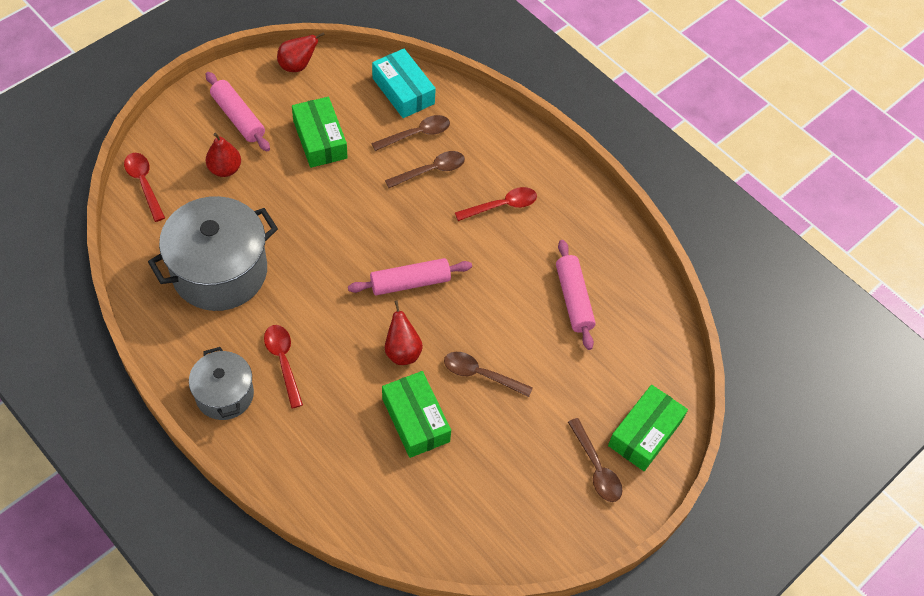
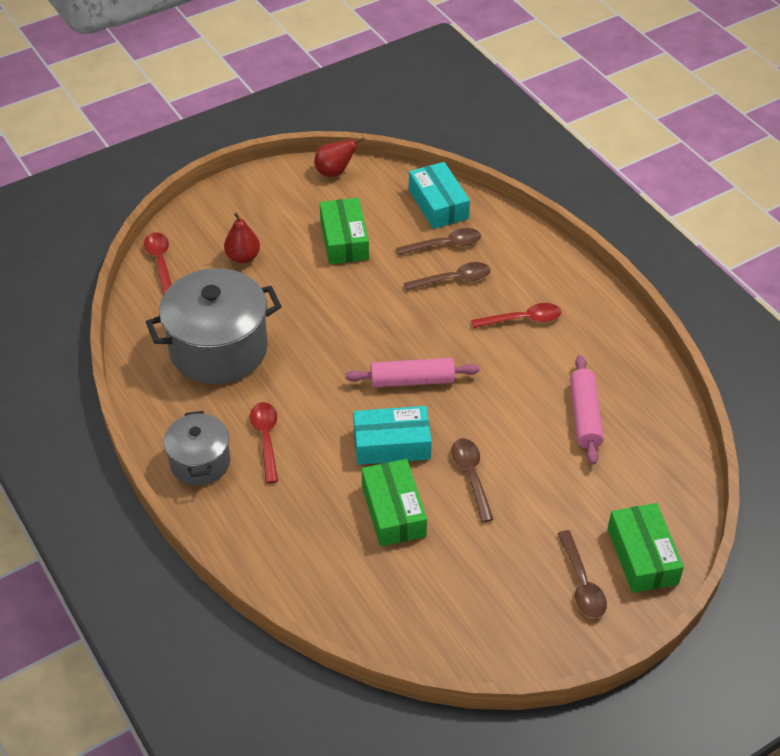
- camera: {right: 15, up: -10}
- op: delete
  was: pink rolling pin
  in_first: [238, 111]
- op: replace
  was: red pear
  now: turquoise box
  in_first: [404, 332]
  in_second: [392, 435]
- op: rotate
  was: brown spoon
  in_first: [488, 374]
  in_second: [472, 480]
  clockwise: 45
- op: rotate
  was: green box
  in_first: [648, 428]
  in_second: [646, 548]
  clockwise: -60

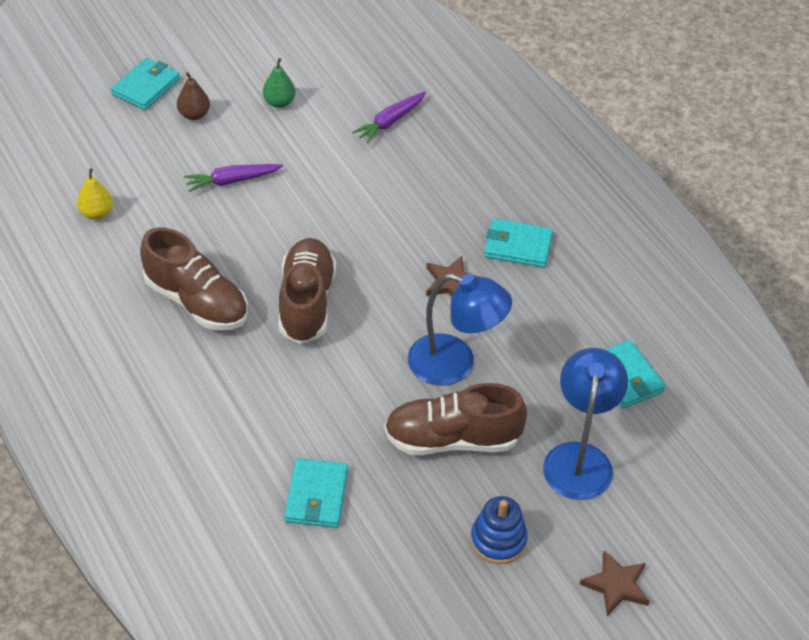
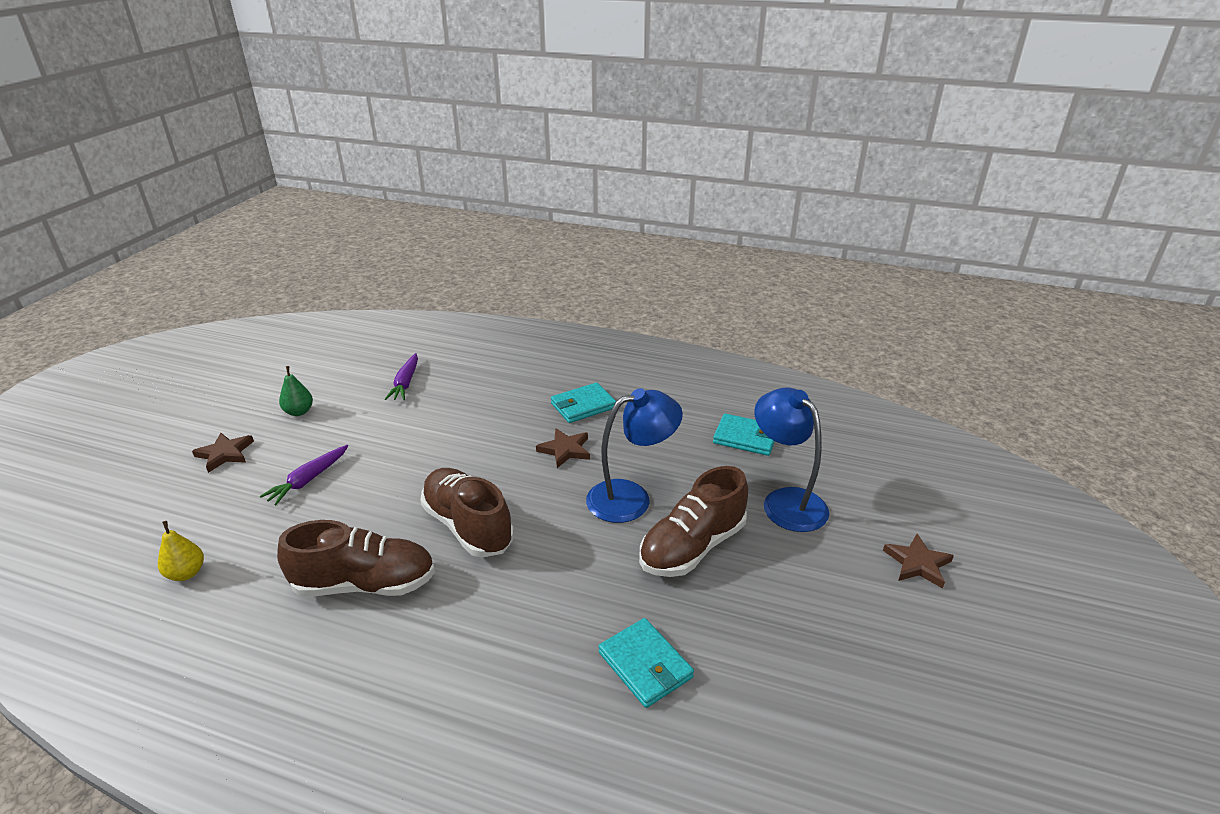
- camera: {right: -40, up: -15}
- op: delete
  was: turquoise wallet
  in_first: [145, 84]
- op: replace
  was: brown pear
  now: brown star
  in_first: [193, 96]
  in_second: [223, 452]
- op: delete
  was: blue stacking toy
  in_first: [499, 530]

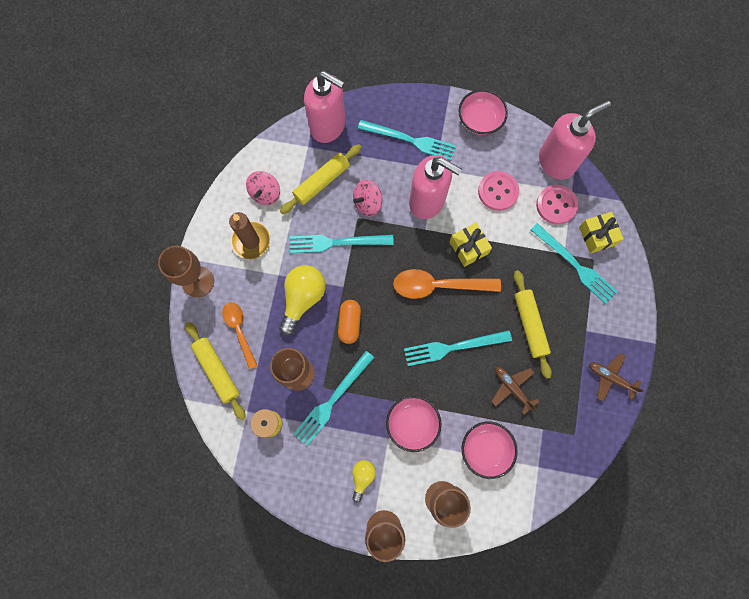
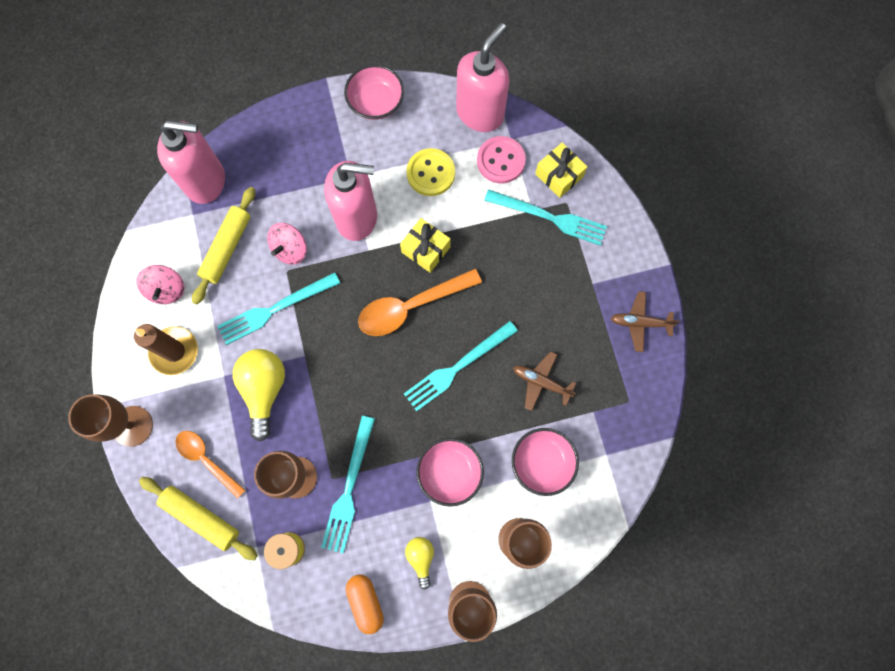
- camera: {right: -25, up: 0}
- op: move
  was: orange capsule
  in_first: [349, 322]
  in_second: [365, 604]
- op: delete
  was: turquoise fork
  in_first: [407, 140]
- op: recolor
  was: pink button
  now: yellow button
  in_first: [498, 191]
  in_second: [430, 172]
- op: delete
  was: yellow rolling pin
  in_first: [533, 324]

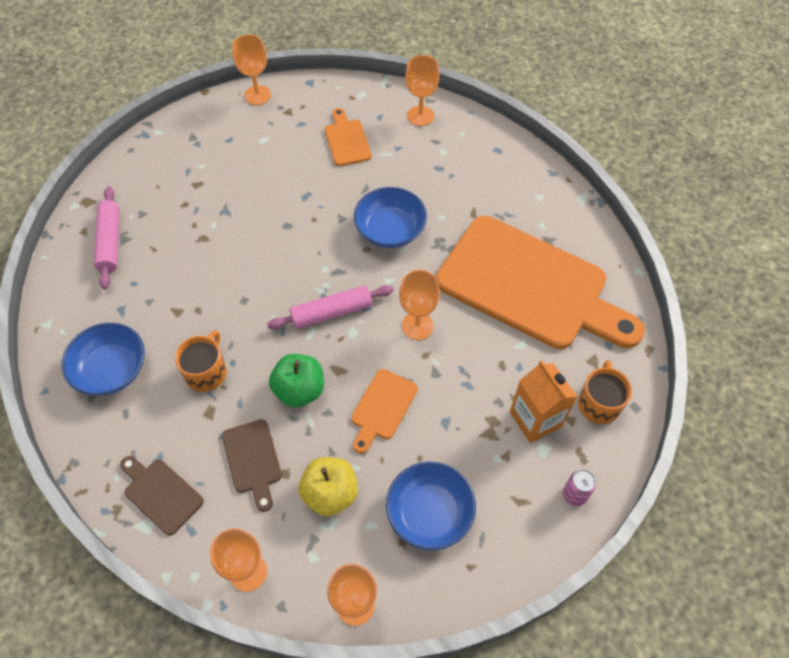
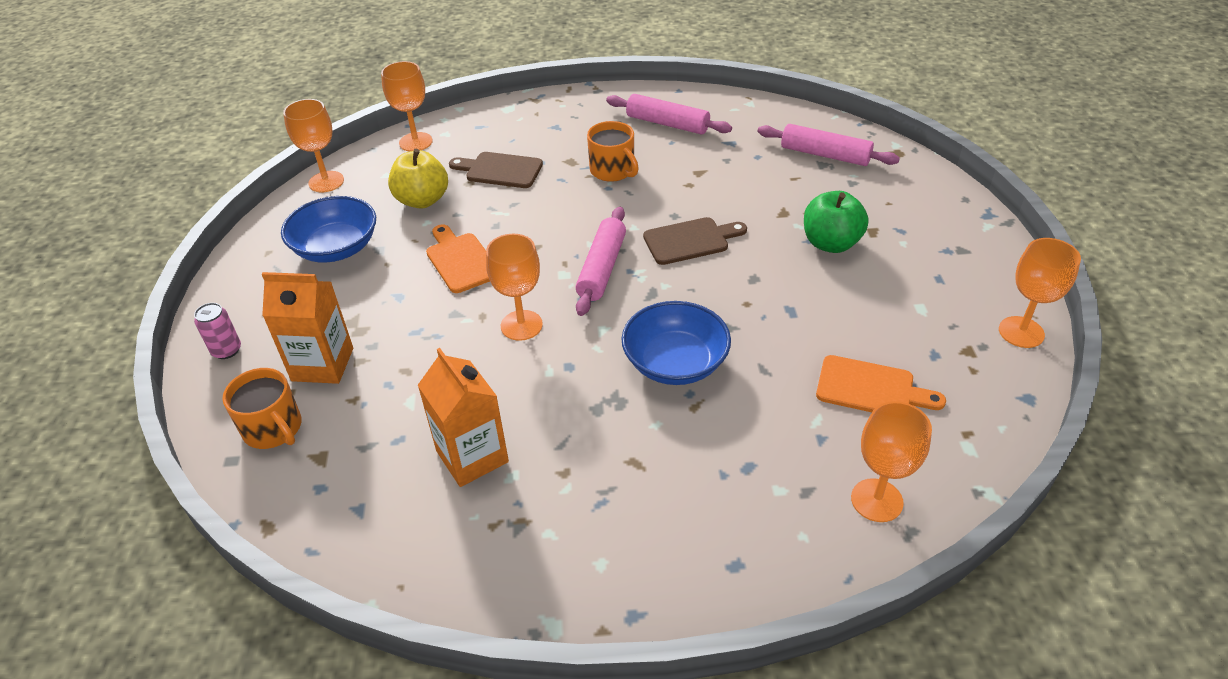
- camera: {right: 125, up: -15}
- op: replace
  was: blue bowl
  now: pink rolling pin
  in_first: [103, 359]
  in_second: [669, 114]
- op: move
  was: brown cutting board
  in_first: [162, 496]
  in_second: [695, 241]
- op: move
  was: green apple
  in_first: [296, 380]
  in_second: [836, 222]
- op: replace
  was: orange cutting board
  now: orange carton
  in_first: [540, 282]
  in_second: [463, 417]

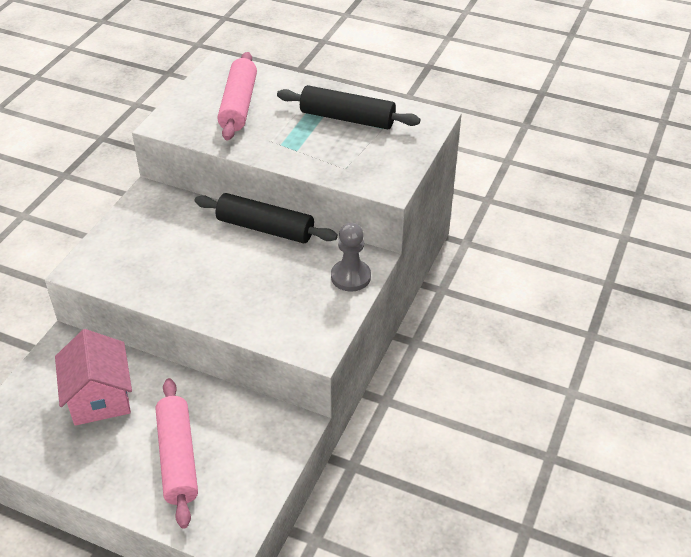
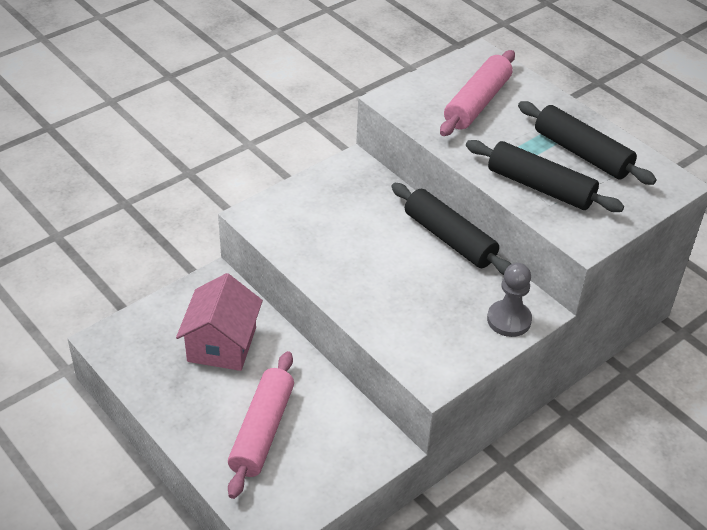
- camera: {right: 25, up: 0}
- op: insert
  now: black rolling pin
  in_second: [545, 176]

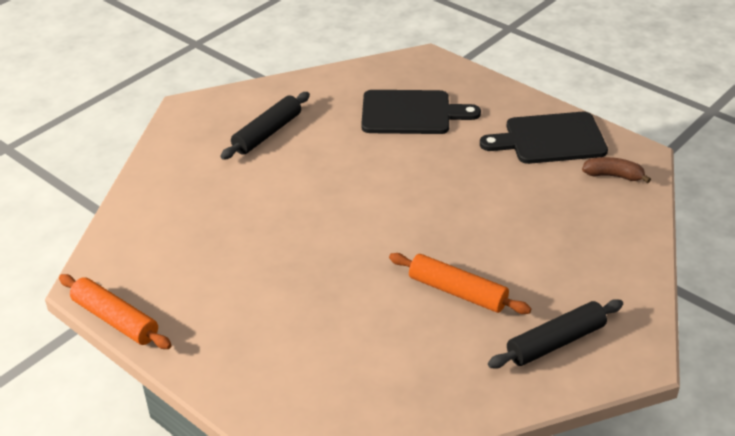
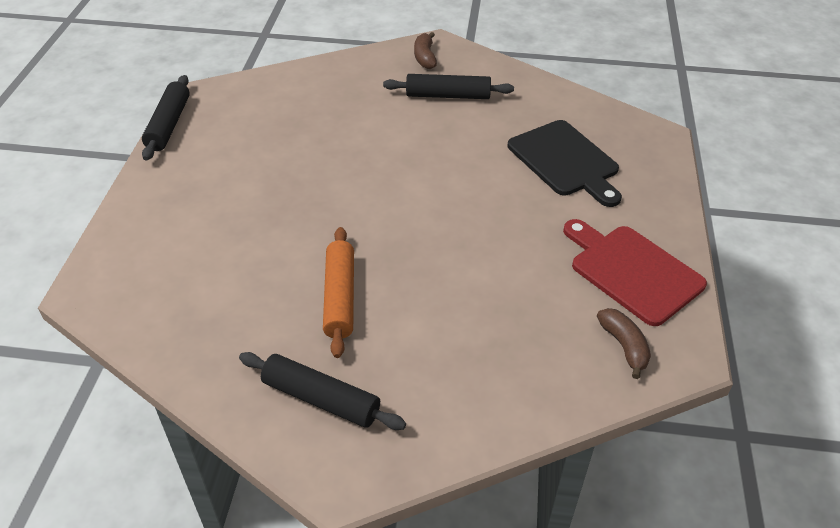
- camera: {right: 55, up: 5}
- op: recolor
  was: orange rolling pin
  now: black rolling pin
  in_first: [115, 311]
  in_second: [166, 117]
- op: recolor
  was: black cutting board
  now: red cutting board
  in_first: [544, 138]
  in_second: [635, 272]
- op: insert
  now: brown banana
  in_second: [425, 50]

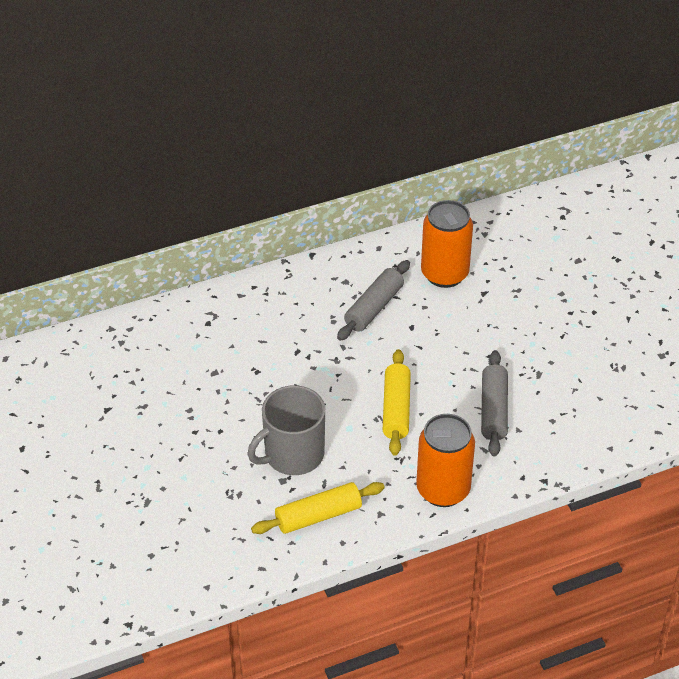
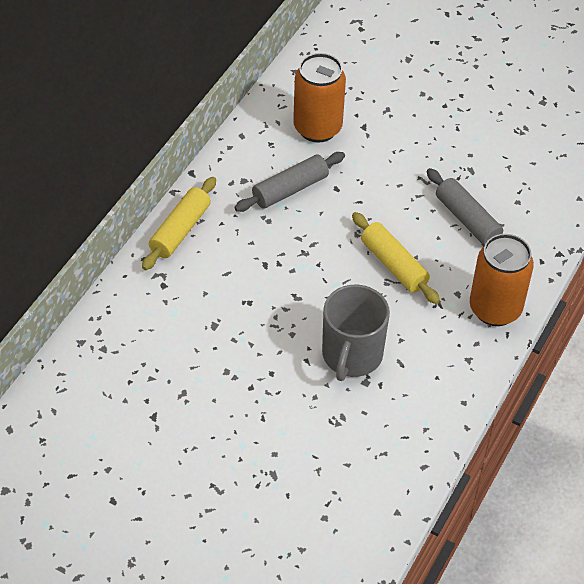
- camera: {right: -40, up: 5}
- op: move
  was: yellow rolling pin
  in_first: [318, 508]
  in_second: [179, 223]
- op: rotate
  was: grey rolling pin
  in_first: [373, 300]
  in_second: [289, 182]
  clockwise: 60

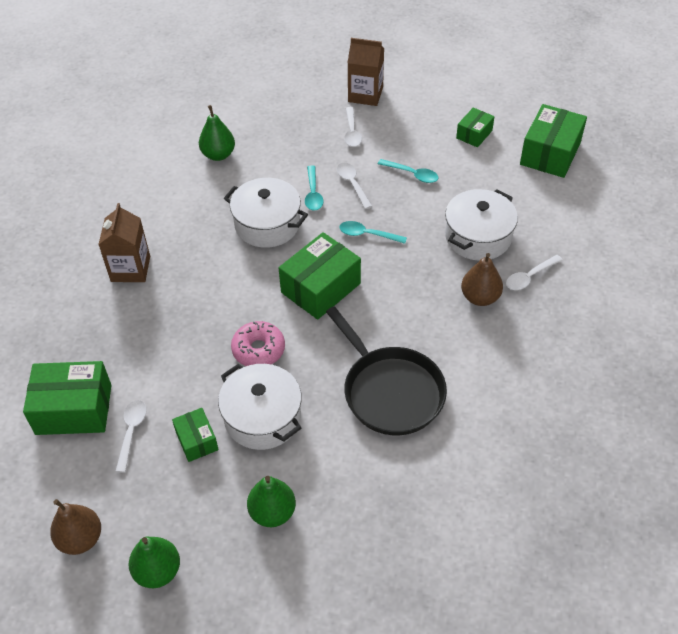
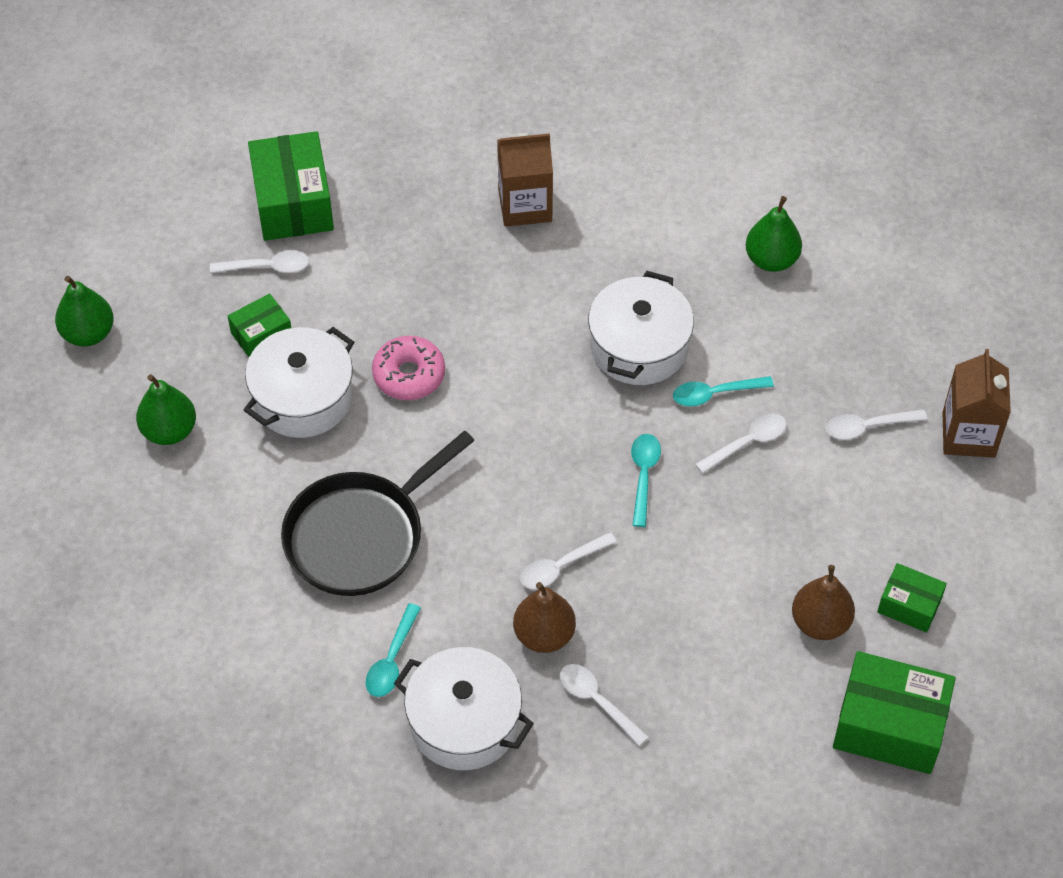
- camera: {right: 80, up: 5}
- op: move
  was: brown pear
  in_first: [75, 527]
  in_second: [823, 602]
- op: delete
  was: green box
  in_first: [320, 276]
- op: move
  was: turquoise spoon
  in_first: [408, 171]
  in_second: [393, 650]
- op: move
  was: white pot
  in_first: [481, 225]
  in_second: [464, 708]
- op: insert
  now: white spoon
  in_second: [568, 560]

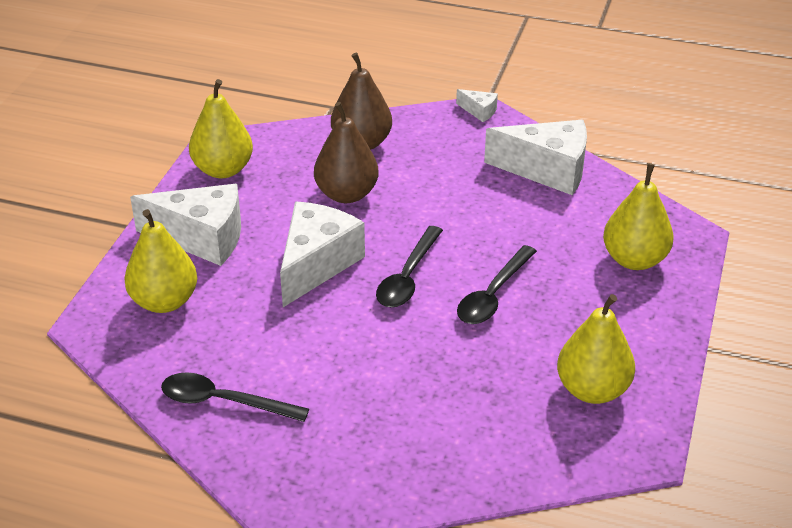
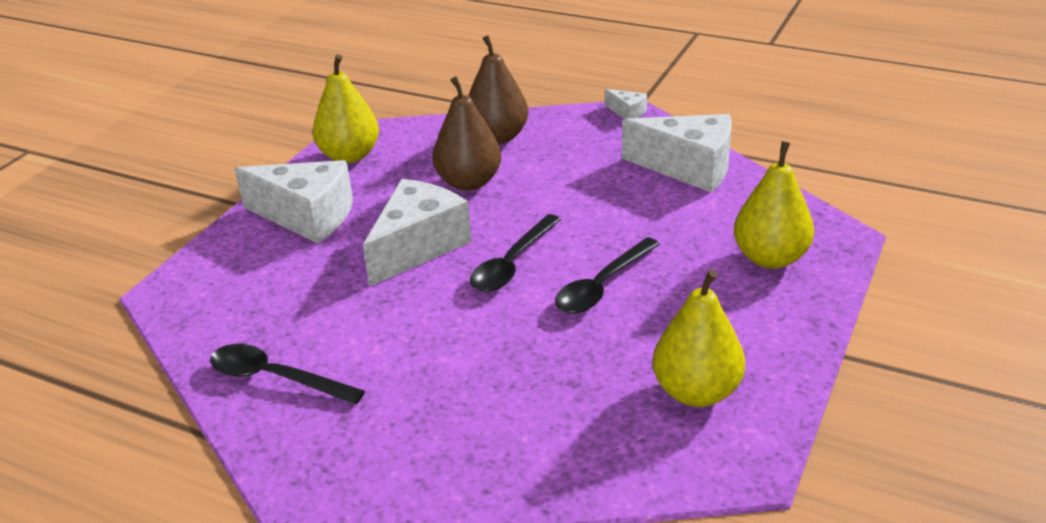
- camera: {right: 10, up: -5}
- op: delete
  was: yellow pear
  in_first: [160, 261]

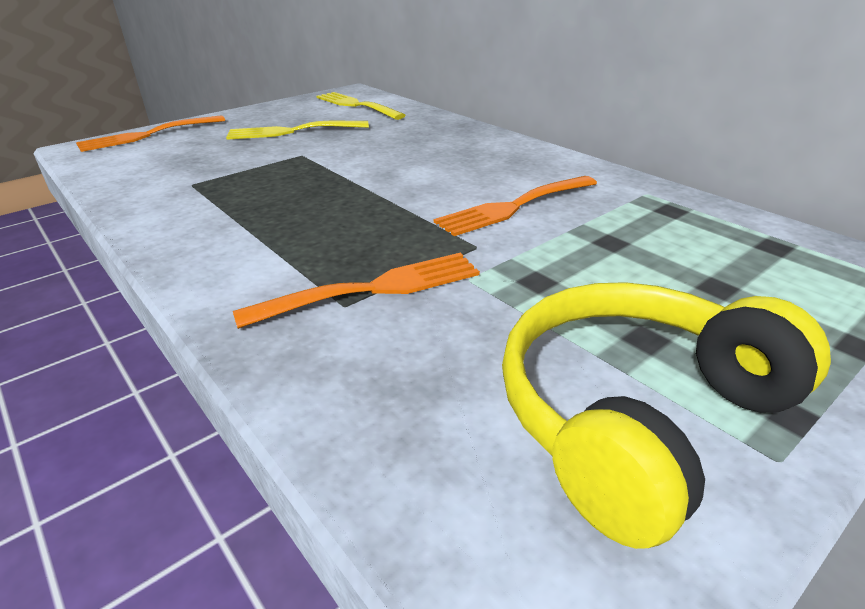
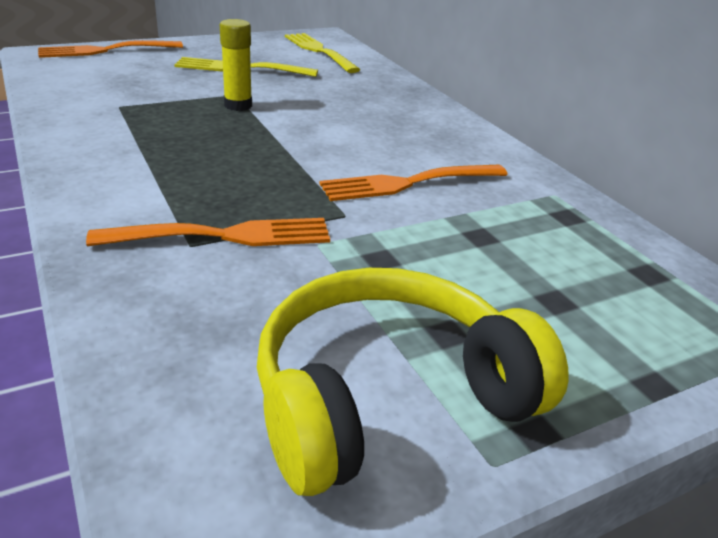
- camera: {right: 10, up: 0}
- op: insert
  now: yellow glue stick
  in_second: [236, 65]

